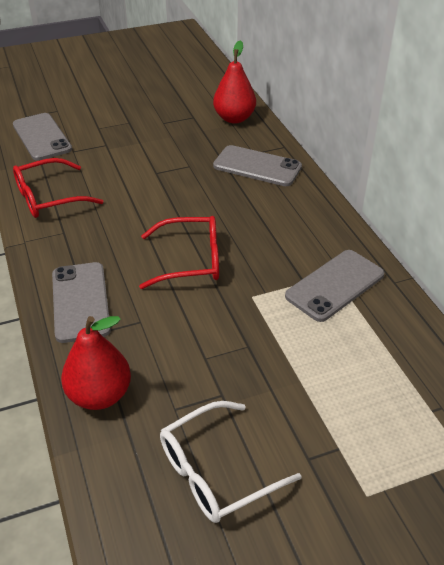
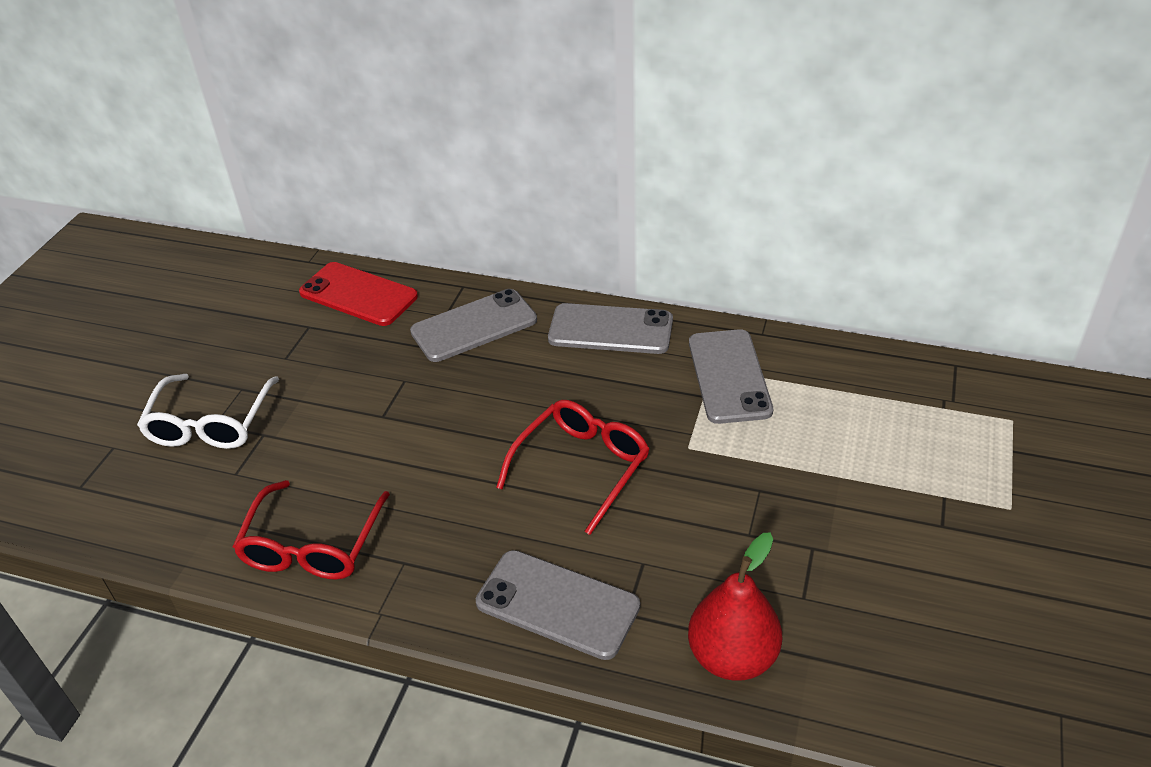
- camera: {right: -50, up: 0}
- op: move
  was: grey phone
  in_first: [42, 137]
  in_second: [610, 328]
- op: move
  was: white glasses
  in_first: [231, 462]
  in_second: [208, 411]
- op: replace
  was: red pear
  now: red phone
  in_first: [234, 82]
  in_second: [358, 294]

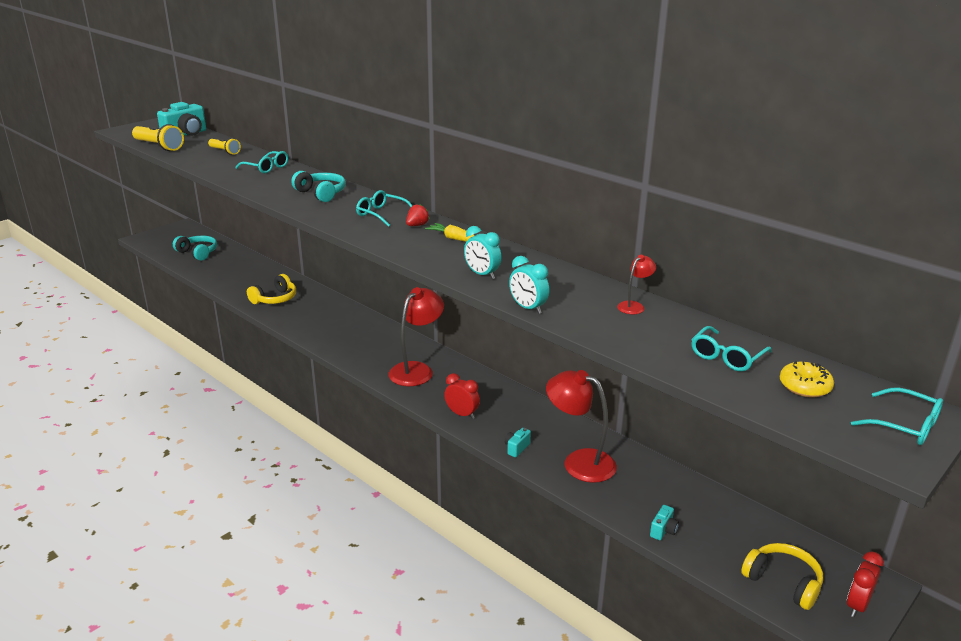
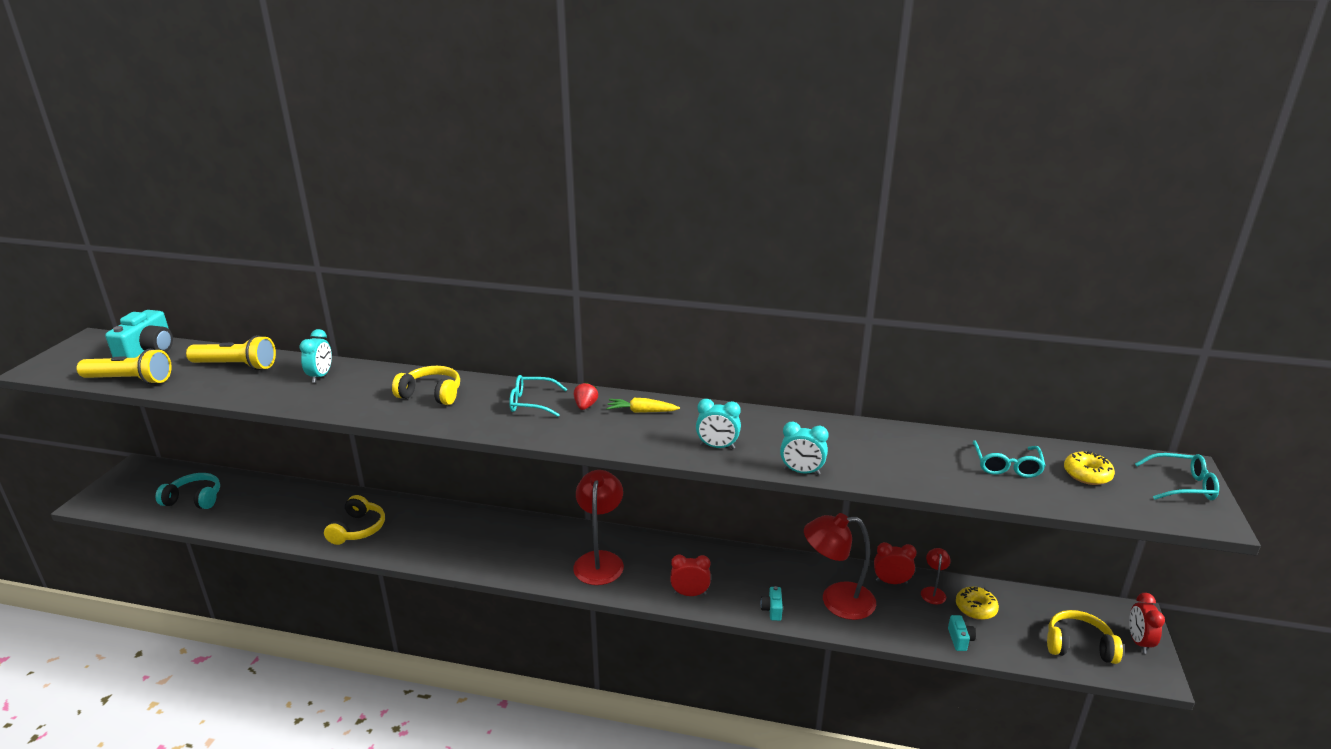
- camera: {right: -30, up: 0}
- op: resize
  was: yellow flashlight
  in_first: [224, 146]
  in_second: [231, 352]
  ratio: 1.62
- op: replace
  was: turquoise glasses
  now: turquoise clock
  in_first: [261, 162]
  in_second: [315, 356]
- op: recolor
  was: turquoise headphones
  now: yellow headphones
  in_first: [318, 186]
  in_second: [426, 385]
- op: move
  was: red lamp
  in_first: [636, 284]
  in_second: [936, 576]
- op: insert
  now: red clock
  in_second: [895, 563]
- op: insert
  now: yellow donut
  in_second: [977, 603]

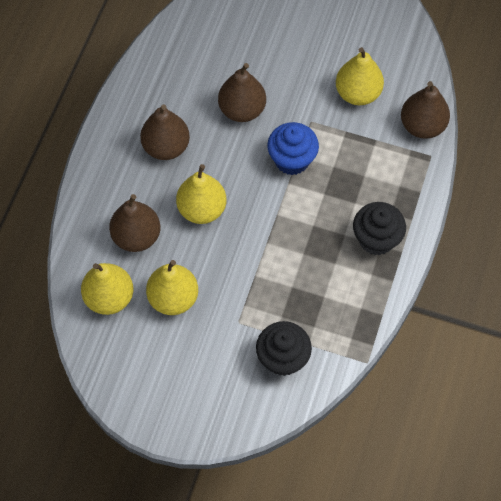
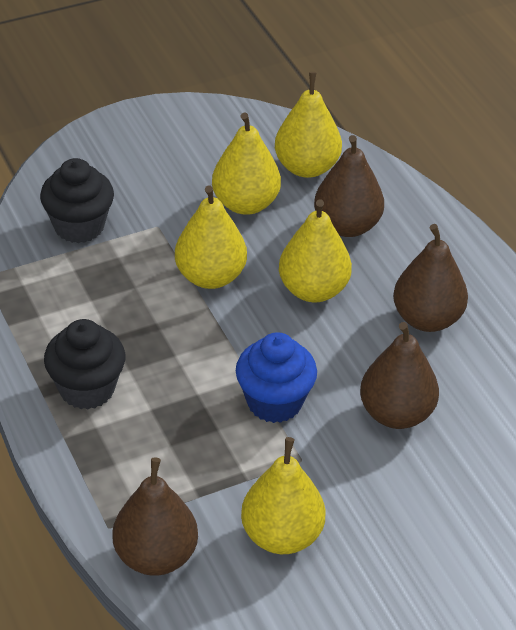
- camera: {right: 135, up: -20}
- op: insert
  now: yellow pear
  in_second: [211, 237]

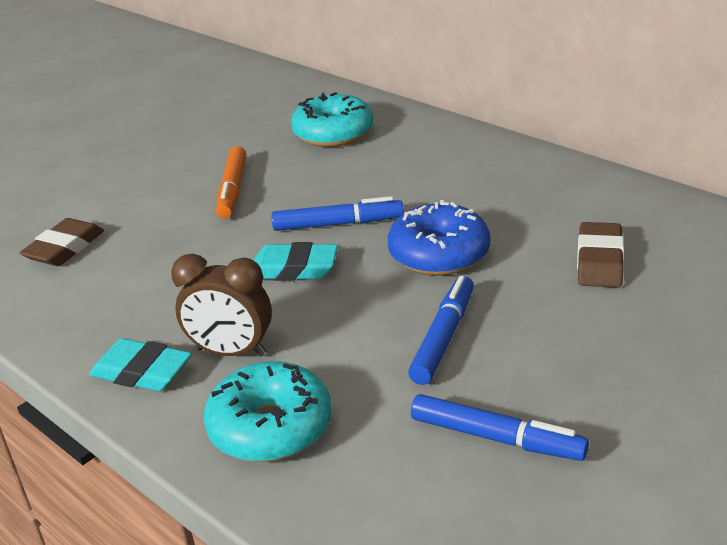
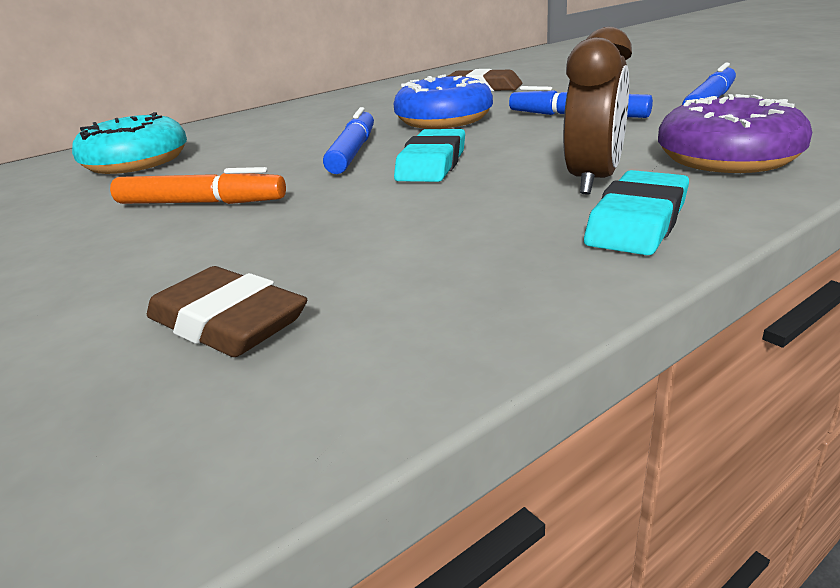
- camera: {right: -80, up: -5}
- op: recolor
  was: turquoise donut
  now: purple donut
  in_first: [268, 411]
  in_second: [735, 133]

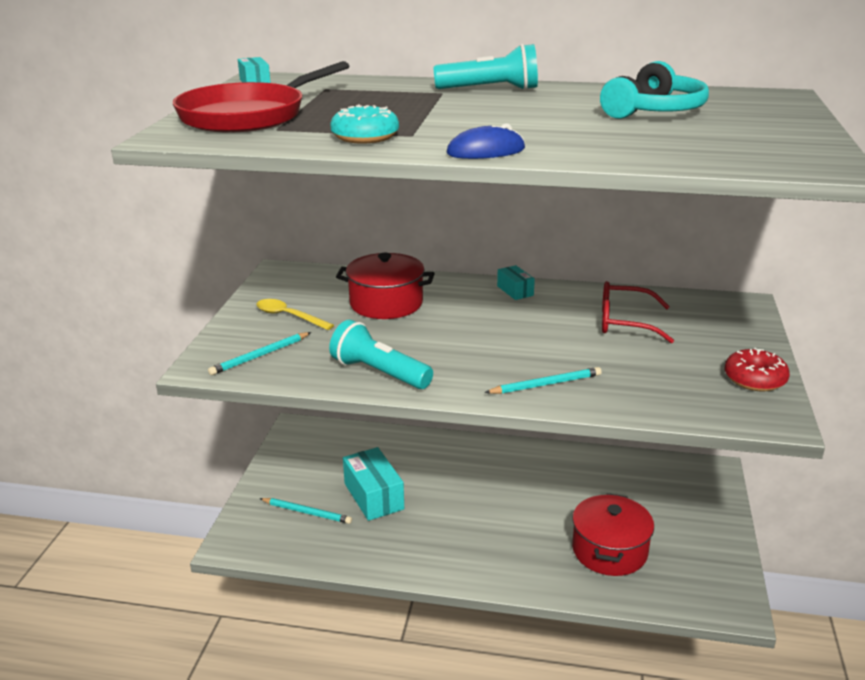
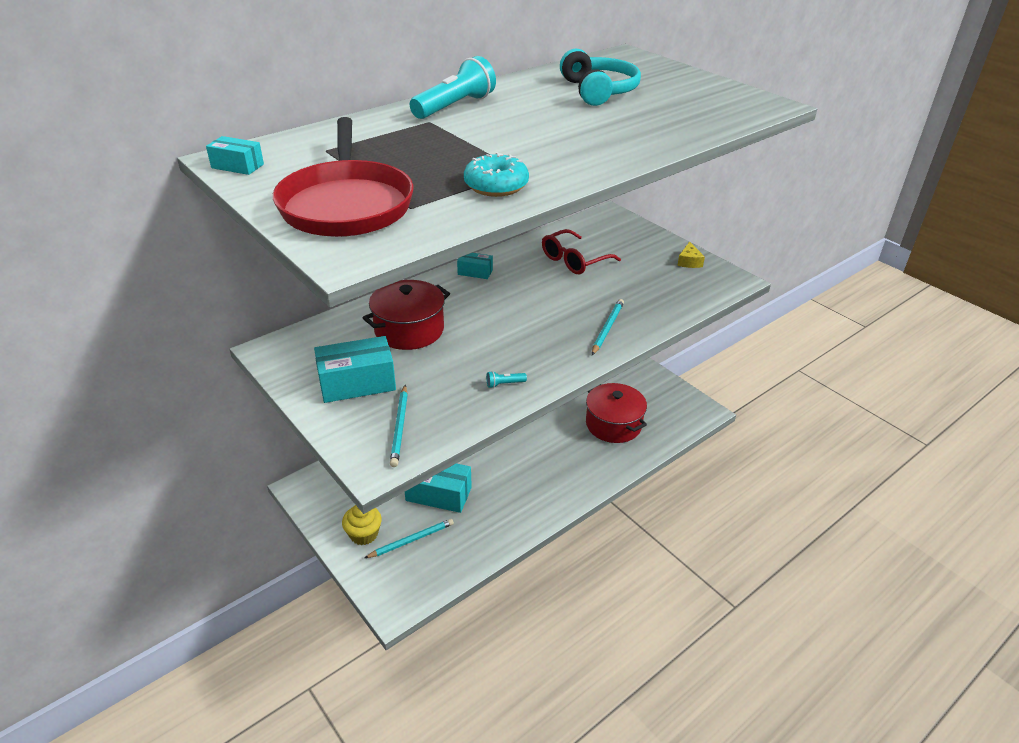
- camera: {right: -50, up: 10}
- op: replace
  was: yellow spoon
  now: turquoise box
  in_first: [295, 314]
  in_second: [355, 369]
- op: resize
  was: turquoise flashlight
  in_first: [381, 354]
  in_second: [506, 379]
  ratio: 0.41
- op: delete
  was: blue mouse
  in_first: [486, 141]
- op: replace
  was: red donut
  now: yellow cheese
  in_first: [757, 370]
  in_second: [691, 255]
- op: insert
  now: yellow cupcake
  in_second: [362, 525]

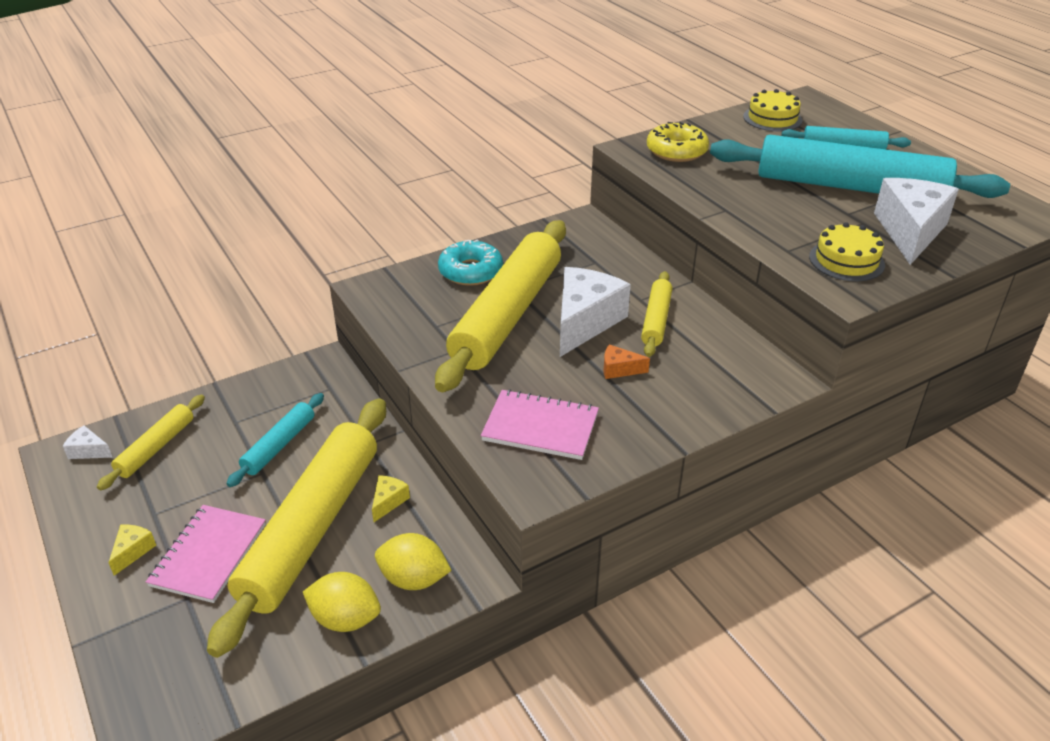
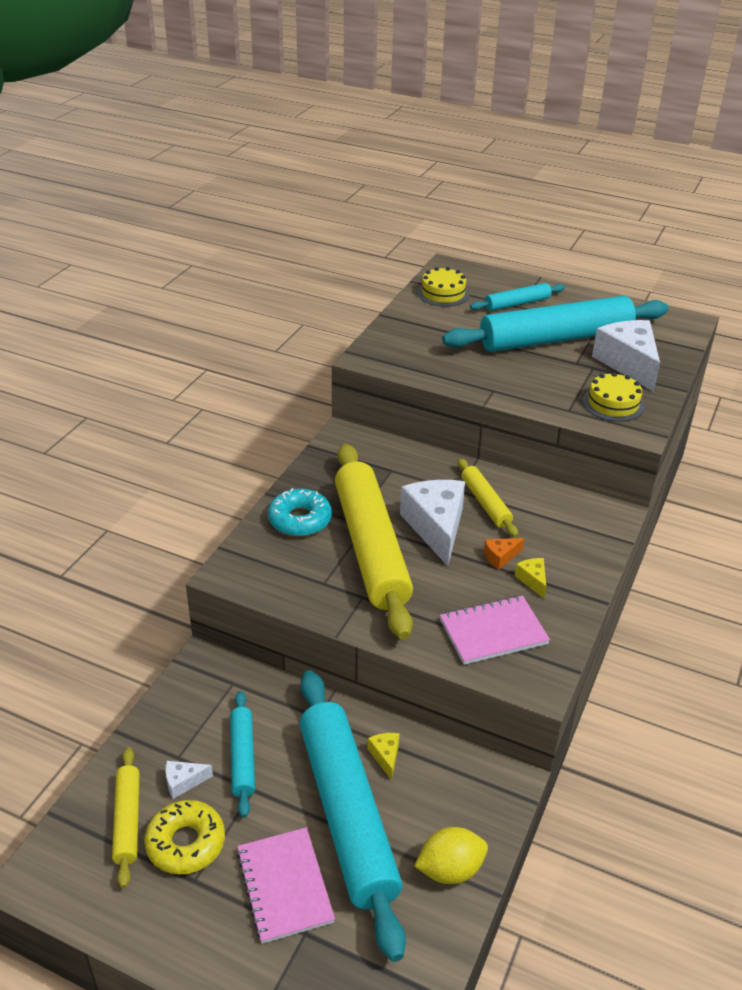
- camera: {right: -35, up: 0}
- op: move
  was: white cheese
  in_first: [88, 442]
  in_second: [189, 780]
- op: move
  was: yellow cheese
  in_first: [132, 550]
  in_second: [530, 578]
- op: recolor
  was: yellow rolling pin
  now: turquoise rolling pin
  in_first: [296, 528]
  in_second: [353, 816]
- op: delete
  was: yellow lemon
  in_first: [413, 561]
- op: move
  was: yellow donut
  in_first: [678, 142]
  in_second: [184, 837]

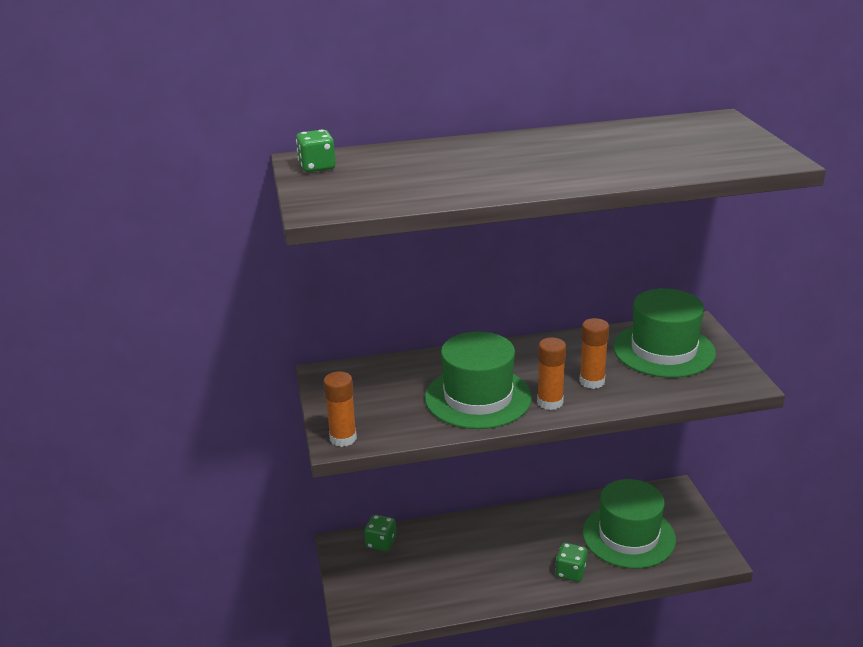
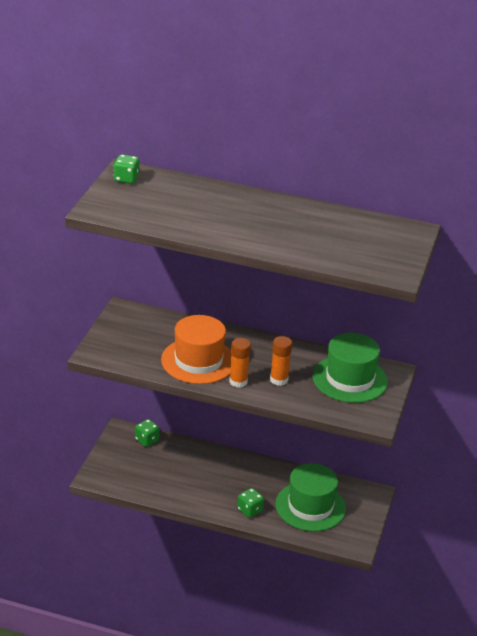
- camera: {right: 25, up: 5}
- op: delete
  was: orange glue stick
  in_first: [340, 409]
- op: recolor
  was: green hat
  now: orange hat
  in_first: [478, 380]
  in_second: [196, 349]

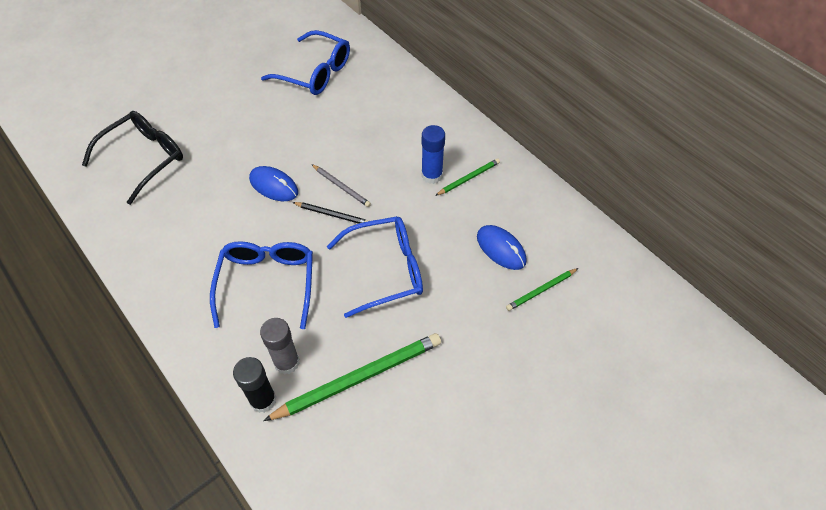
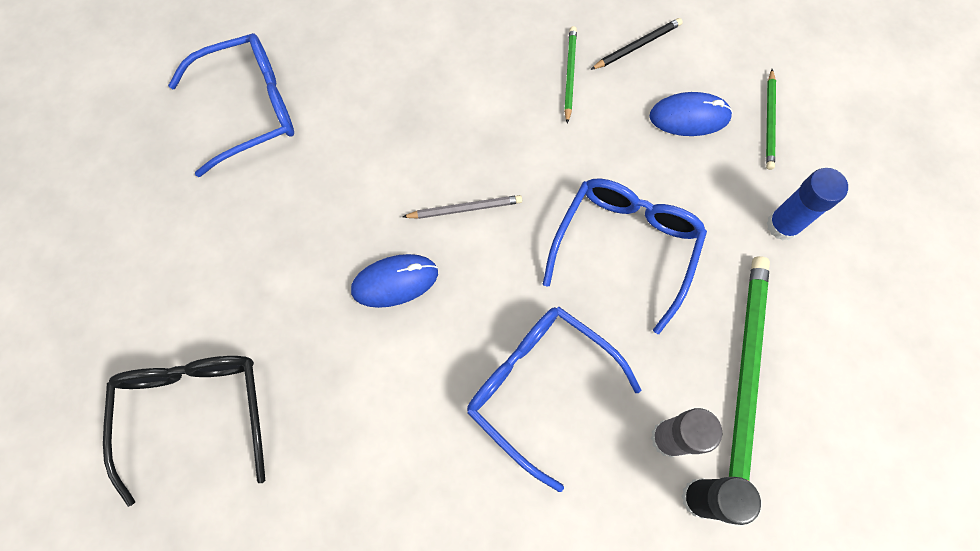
- camera: {right: -50, up: 15}
- op: move
  was: black pencil
  in_first: [330, 213]
  in_second: [636, 44]
- op: move
  was: blue glue stick
  in_first: [433, 154]
  in_second: [807, 204]

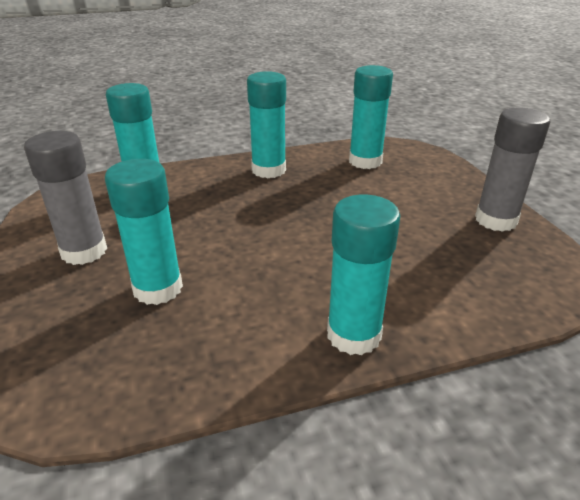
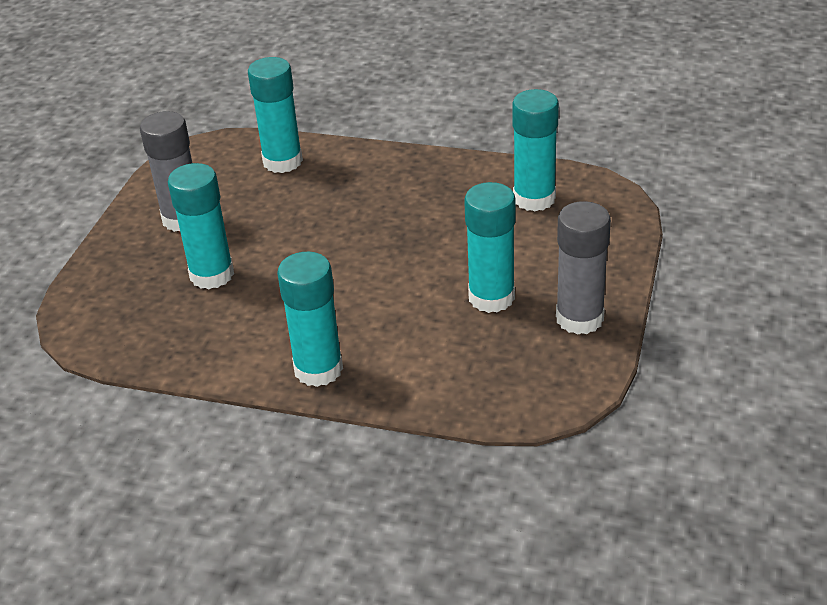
- camera: {right: 35, up: 5}
- op: move
  was: turquoise glue stick
  in_first: [266, 124]
  in_second: [490, 247]

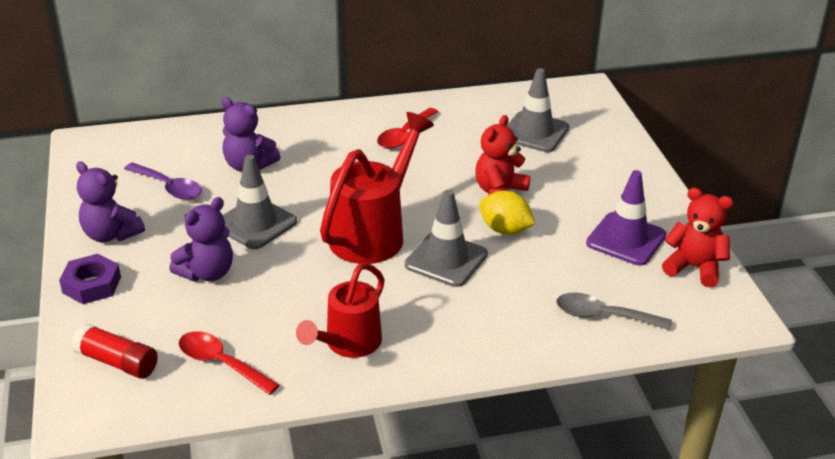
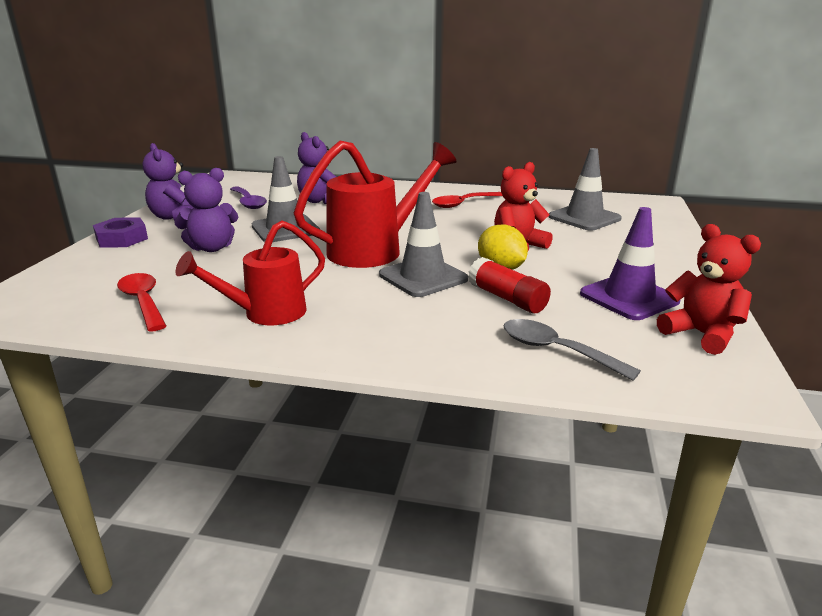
- camera: {right: 25, up: -10}
- op: move
  was: red glue stick
  in_first: [114, 351]
  in_second: [509, 285]

